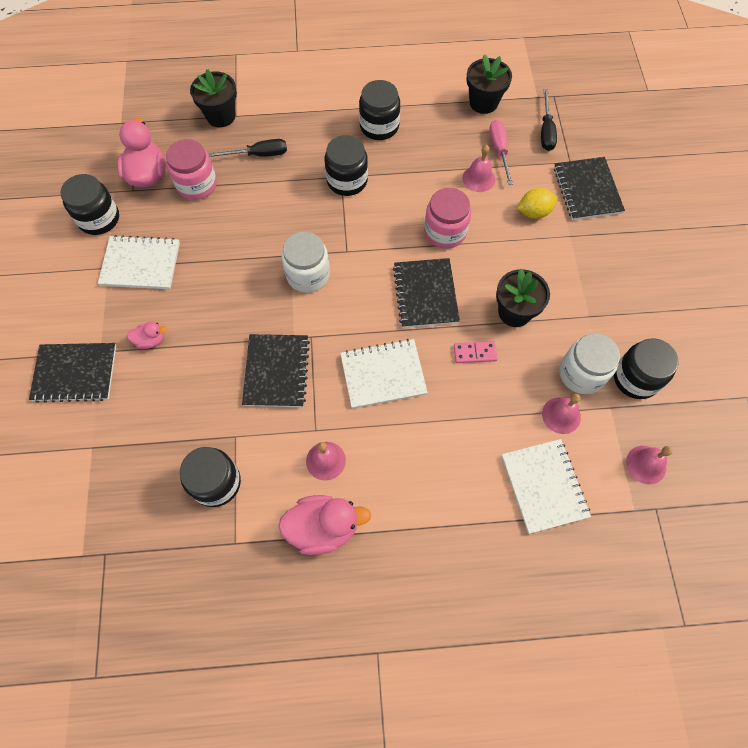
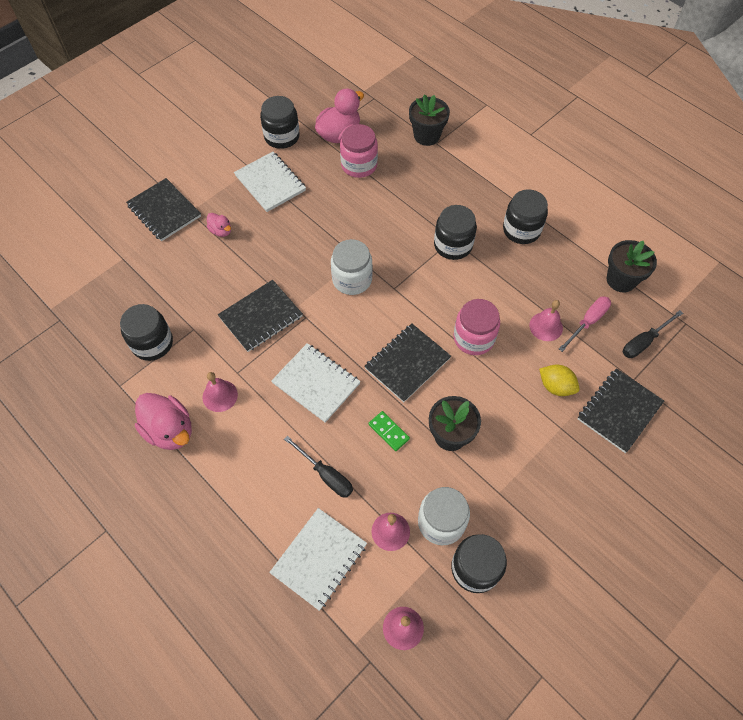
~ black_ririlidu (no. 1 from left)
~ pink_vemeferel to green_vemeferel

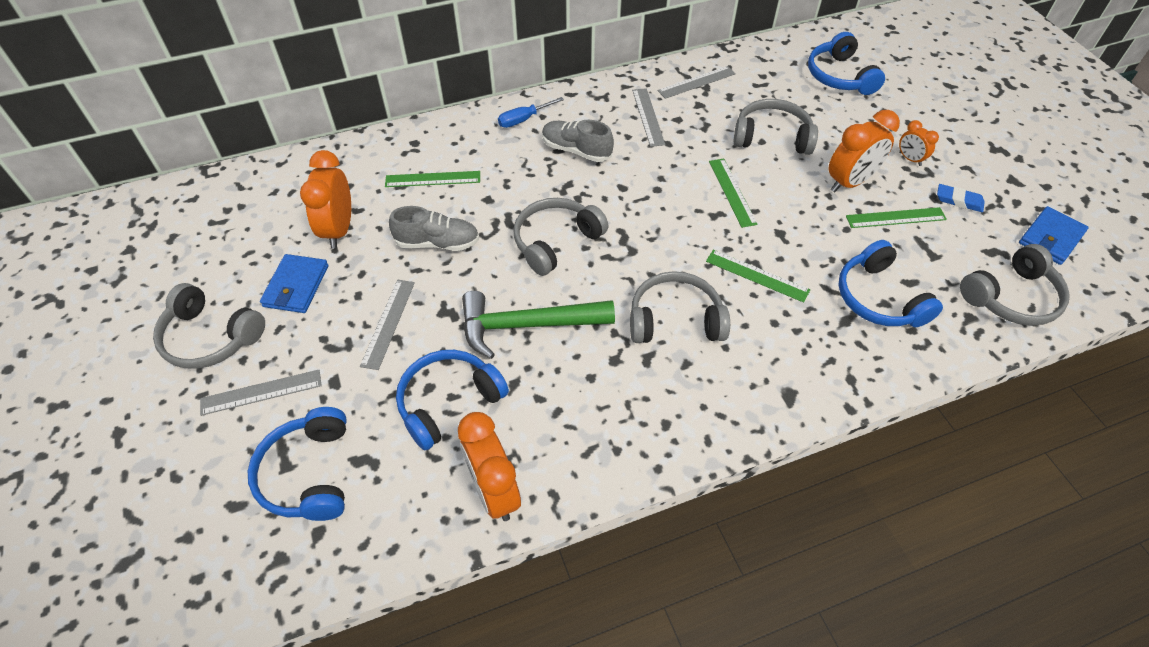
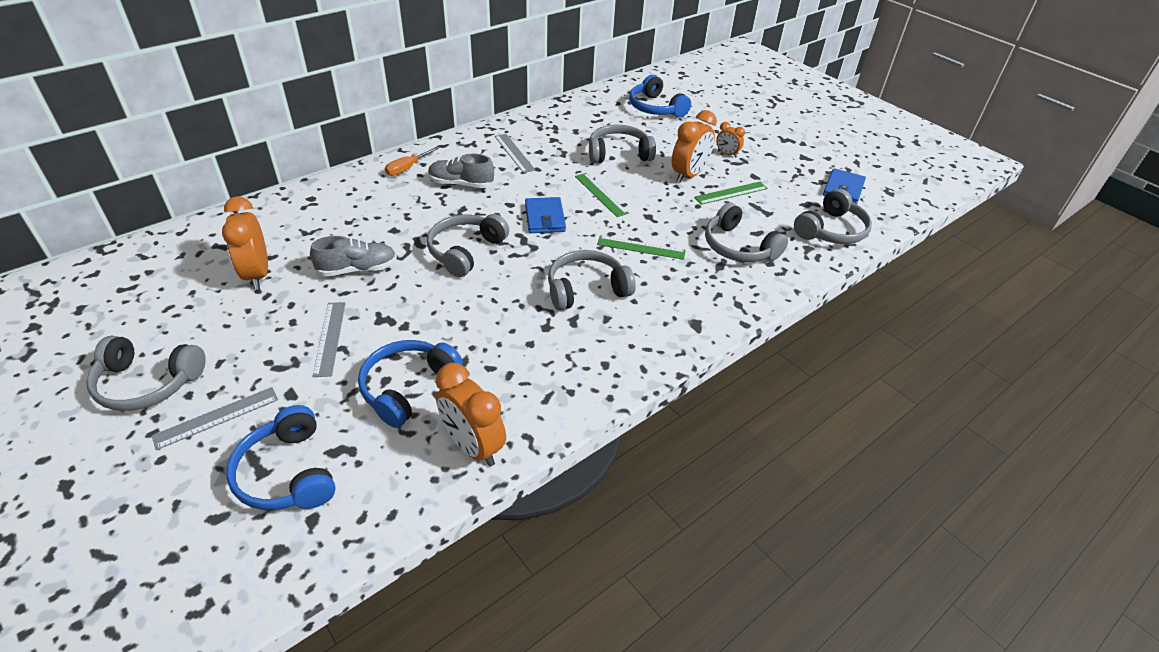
~ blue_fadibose (no. 1 from left)
- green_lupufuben (no. 1 from left)
- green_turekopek
~ blue_ririlidu to orange_ririlidu
- grey_lupufuben (no. 4 from left)
~ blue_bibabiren (no. 4 from left) to grey_bibabiren (no. 5 from left)
- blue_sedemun

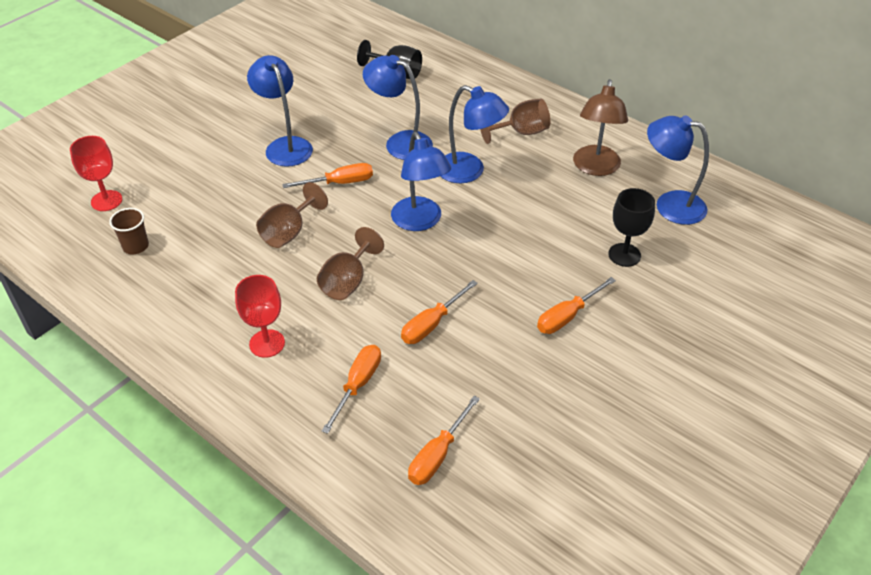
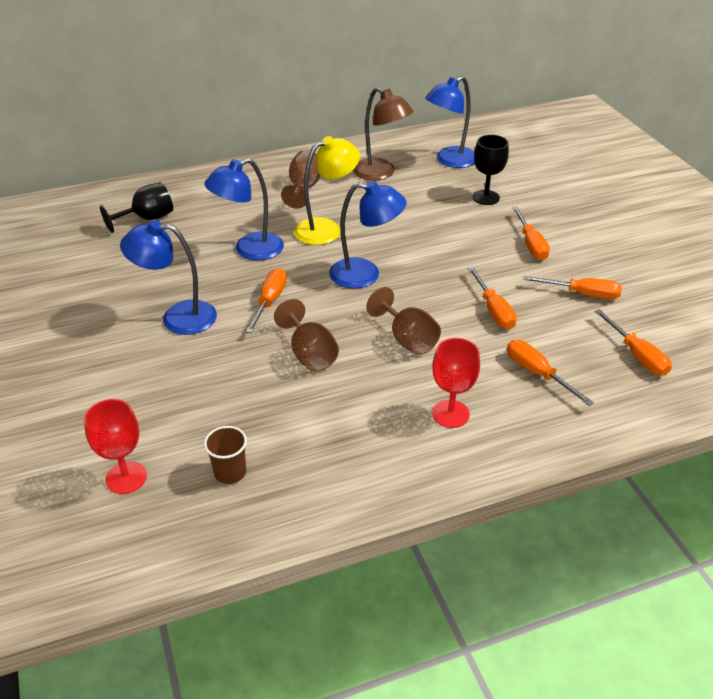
~ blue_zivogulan (no. 4 from left) to yellow_zivogulan
+ orange_ririlidu (no. 5 from left)

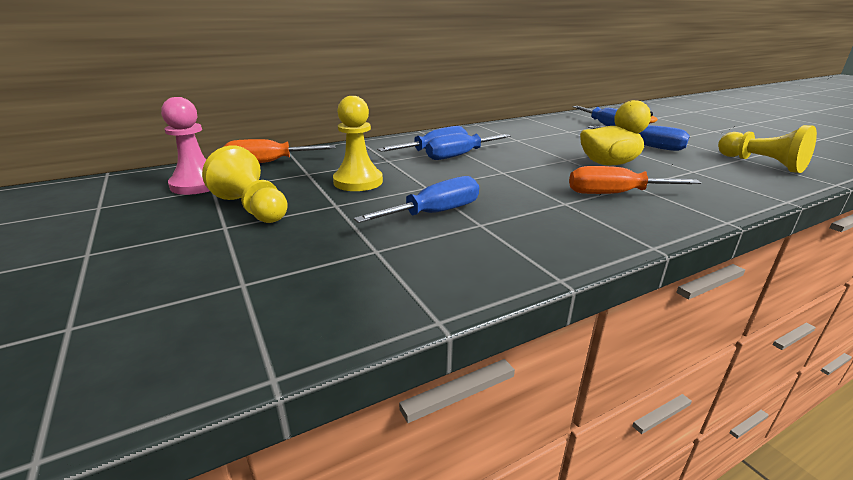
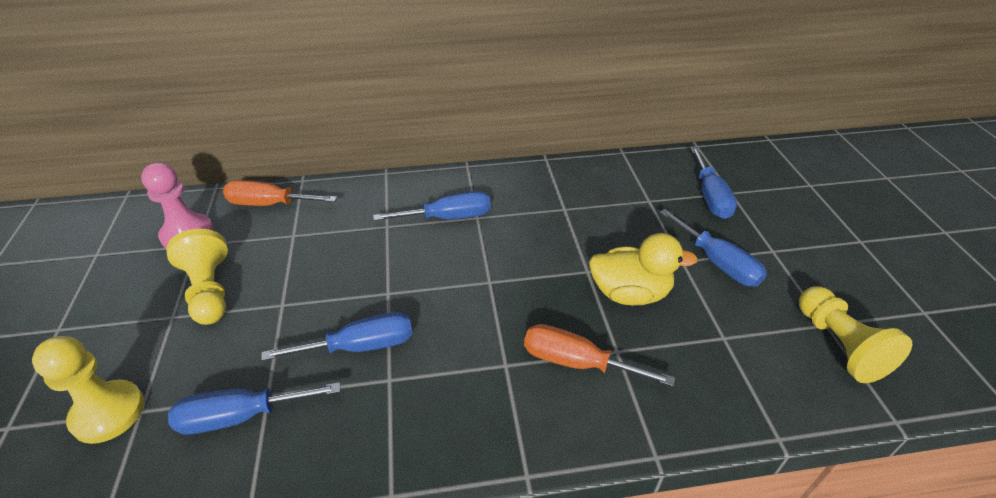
~ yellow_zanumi (no. 2 from left in the first image) to yellow_zanumi (no. 1 from left)
~ blue_ririlidu (no. 3 from left in the first image) to blue_ririlidu (no. 1 from left)

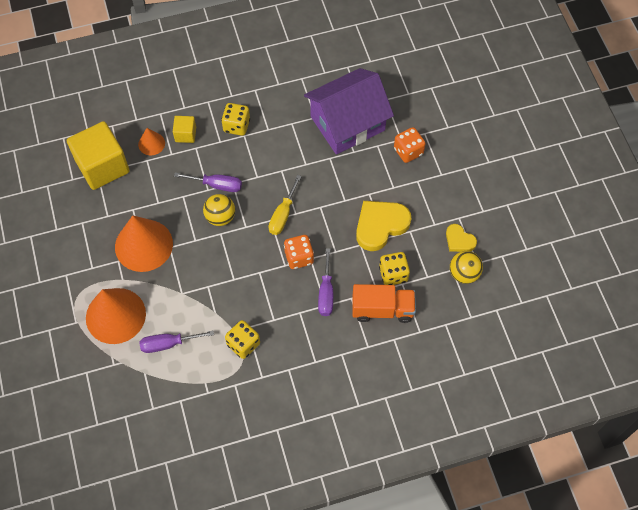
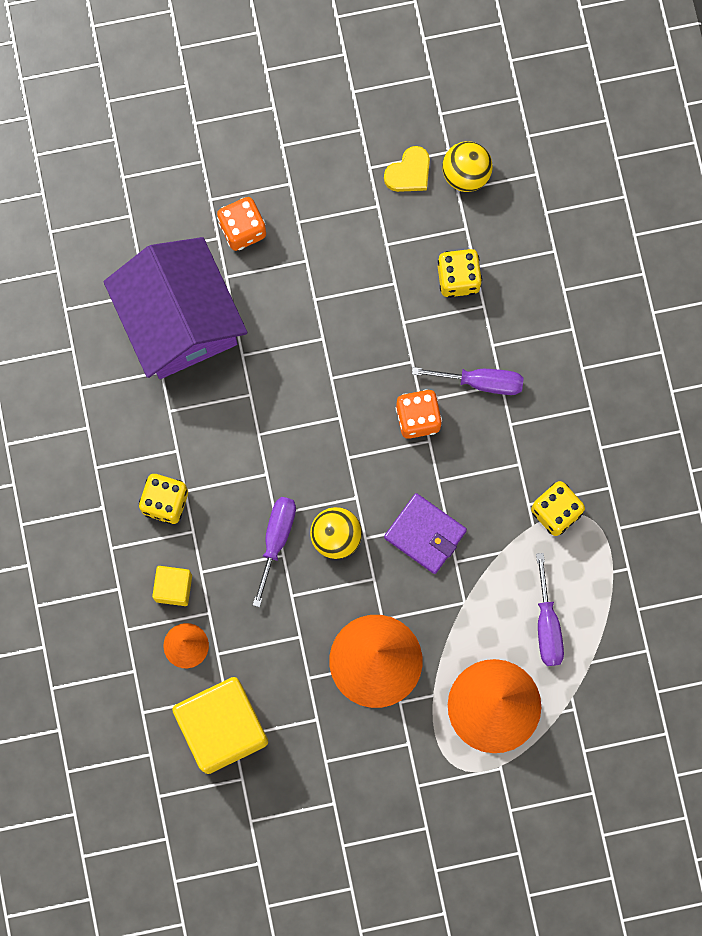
- yellow_ririlidu
- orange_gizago
- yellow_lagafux (no. 1 from left)
+ purple_fadibose

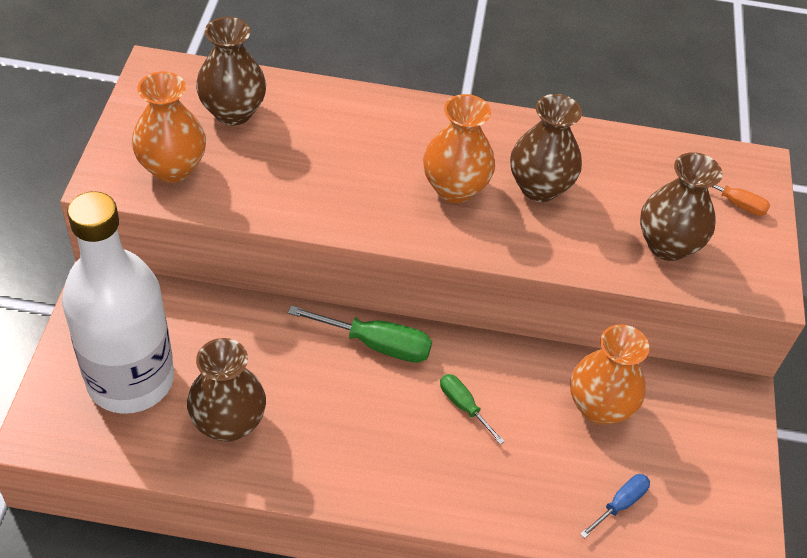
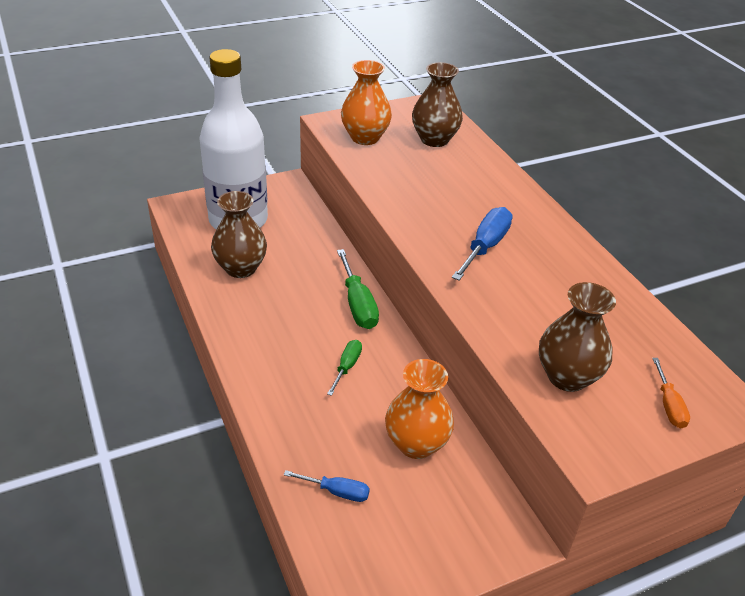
~ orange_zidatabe (no. 2 from left) to blue_ririlidu (no. 2 from left)
- brown_zidatabe (no. 3 from left)

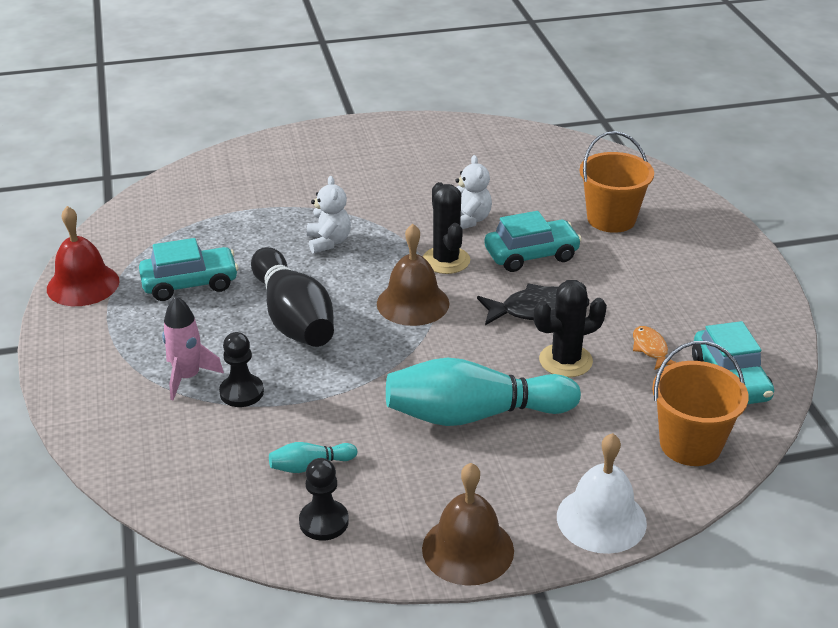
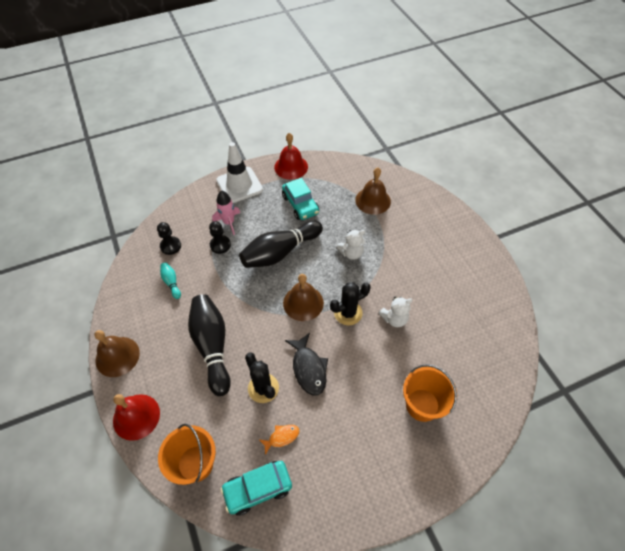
~ black_zanumi (no. 2 from left in the first image) to black_zanumi (no. 1 from left)
~ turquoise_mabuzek (no. 2 from left) to black_mabuzek (no. 1 from left)
- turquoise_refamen (no. 2 from left)
~ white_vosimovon to red_vosimovon (no. 1 from left)
+ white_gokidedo
+ brown_vosimovon (no. 3 from left)

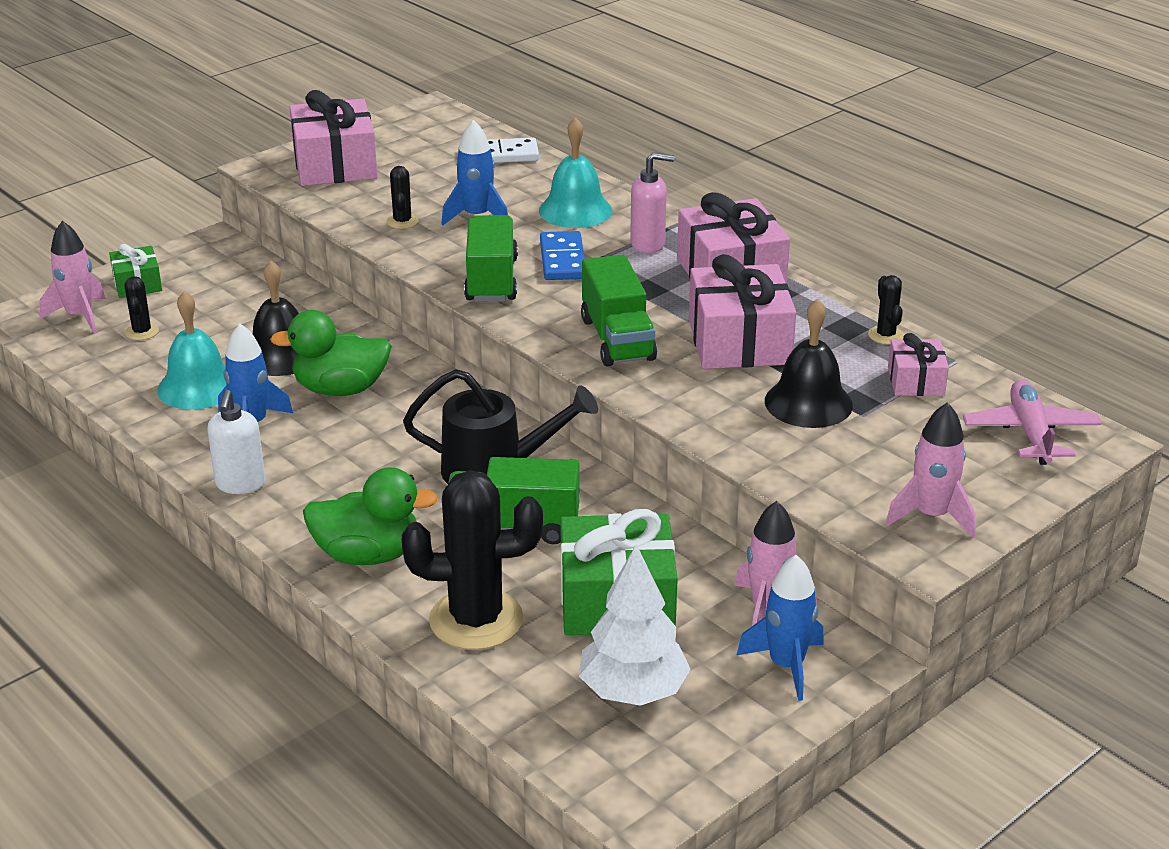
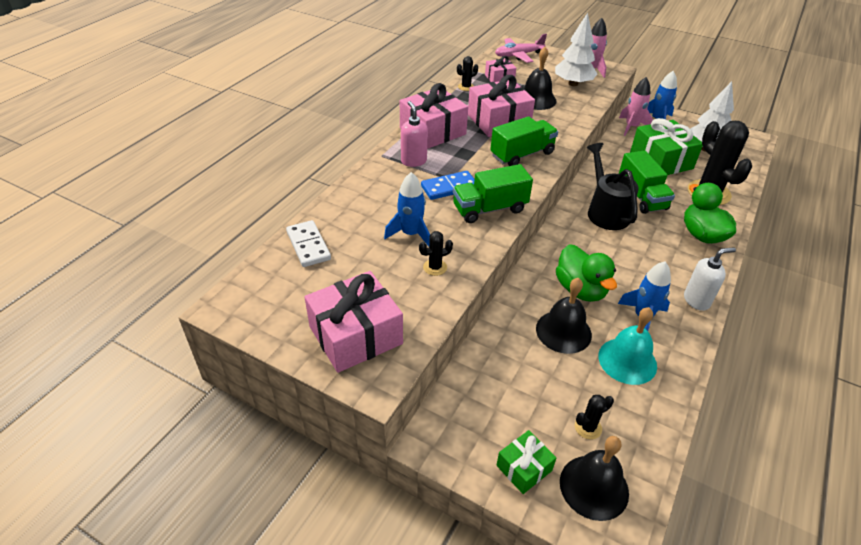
~ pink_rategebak (no. 1 from left) to black_vosimovon (no. 3 from left)
- turquoise_vosimovon (no. 2 from left)
+ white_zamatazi (no. 1 from left)

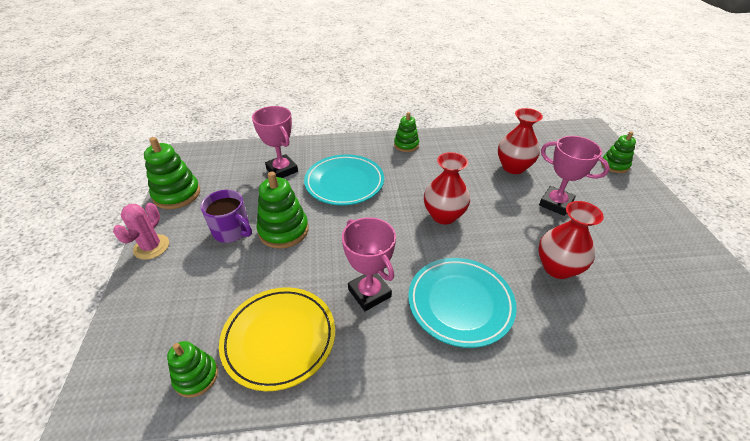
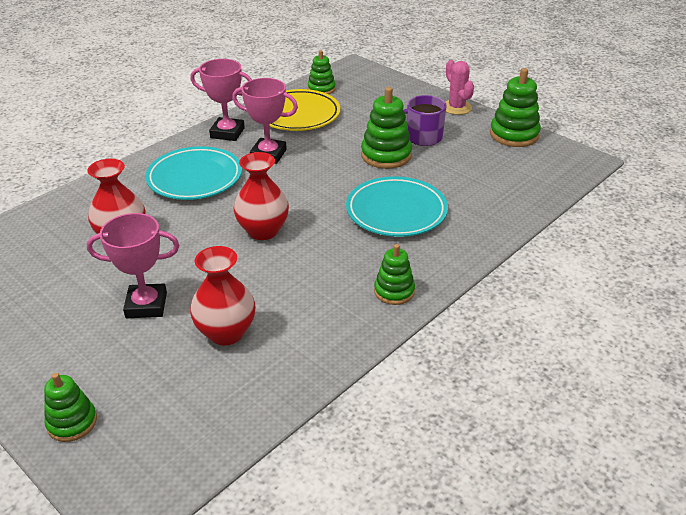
~ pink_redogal (no. 1 from left in the first image) to pink_redogal (no. 2 from left)

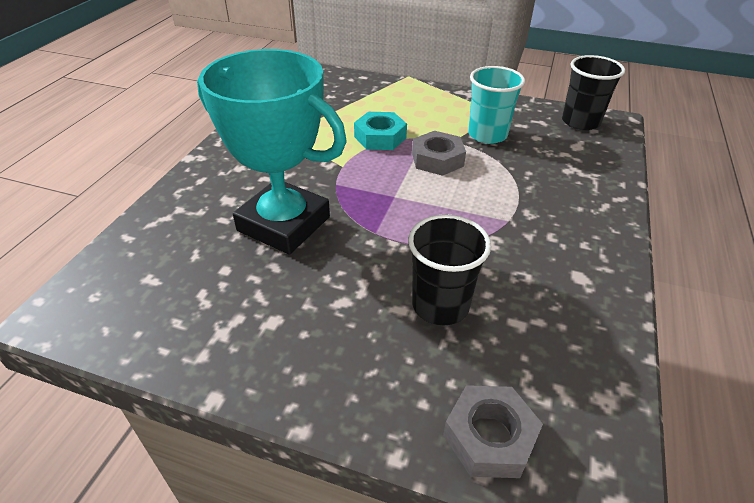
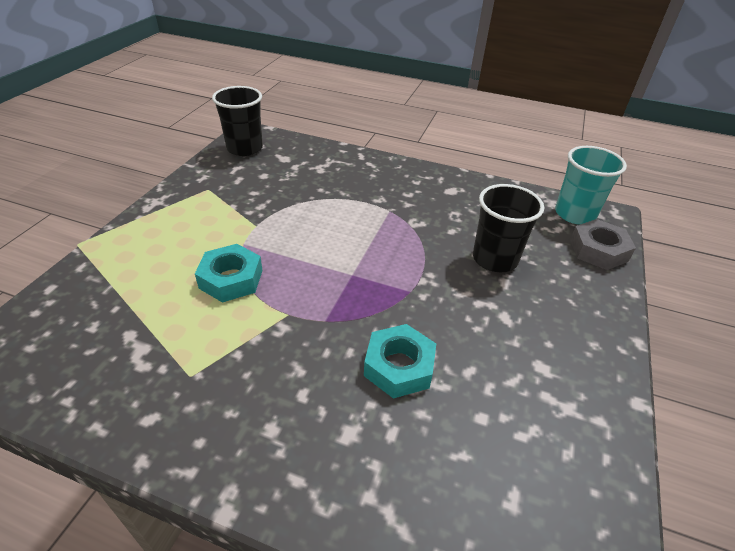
~ turquoise_redogal to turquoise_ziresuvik (no. 2 from left)
- grey_ziresuvik (no. 1 from left)
~ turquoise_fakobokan

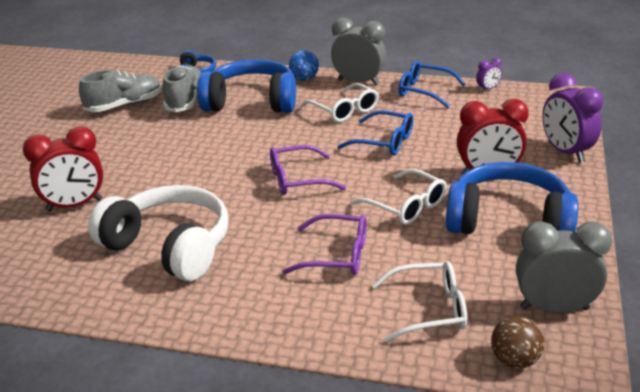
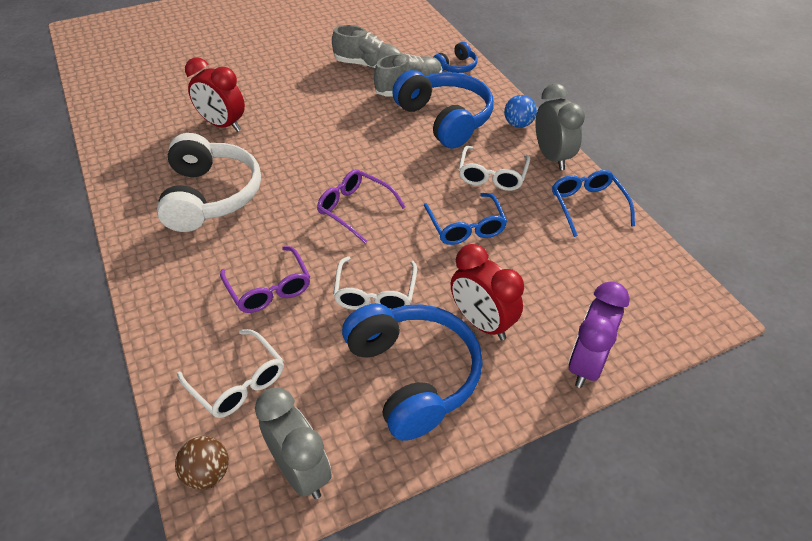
- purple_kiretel (no. 1 from left)

